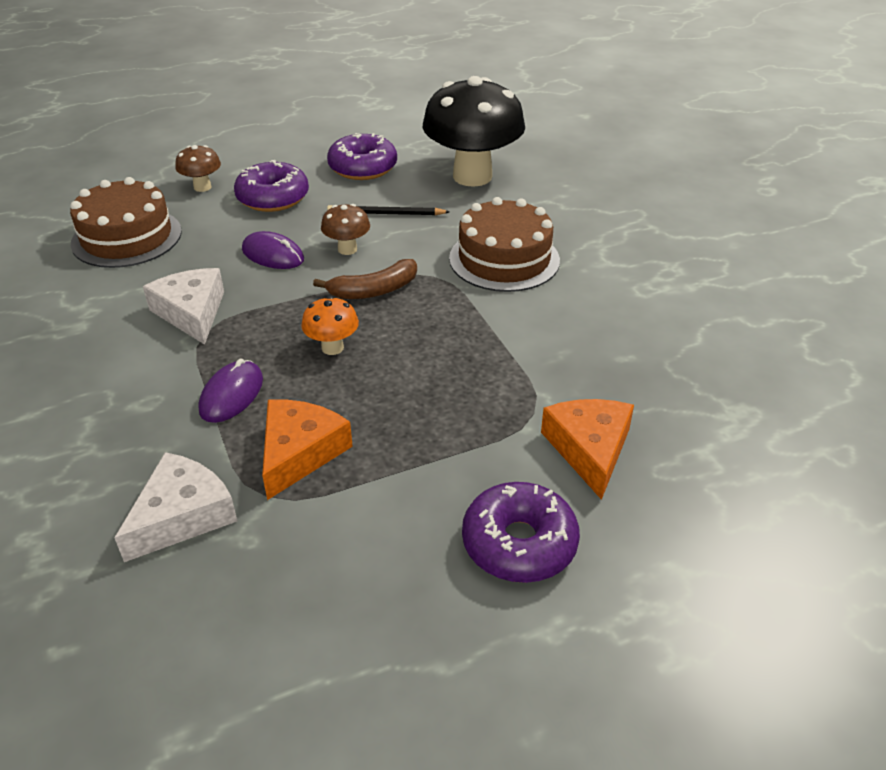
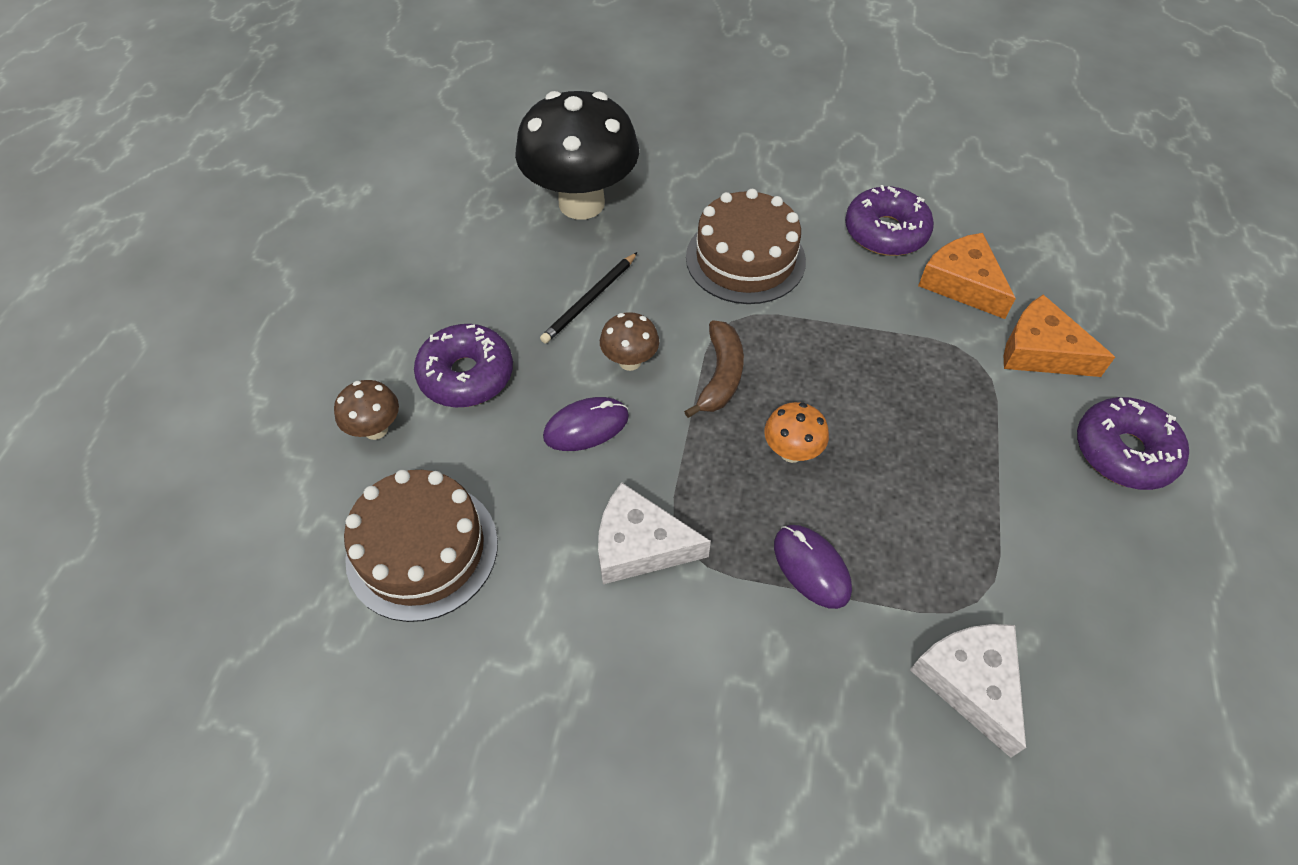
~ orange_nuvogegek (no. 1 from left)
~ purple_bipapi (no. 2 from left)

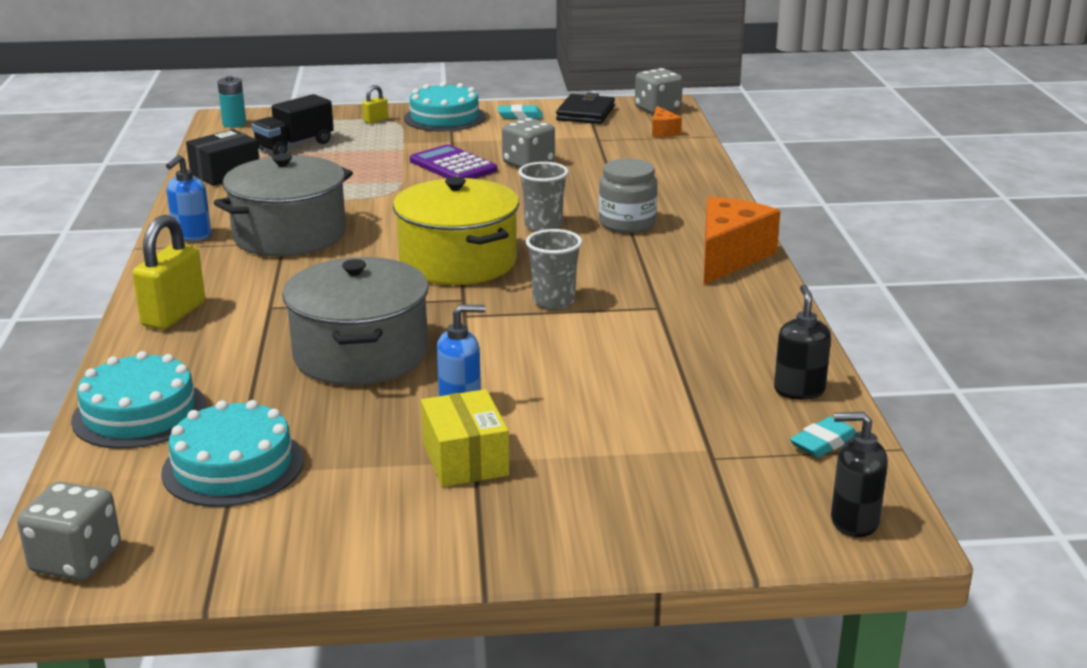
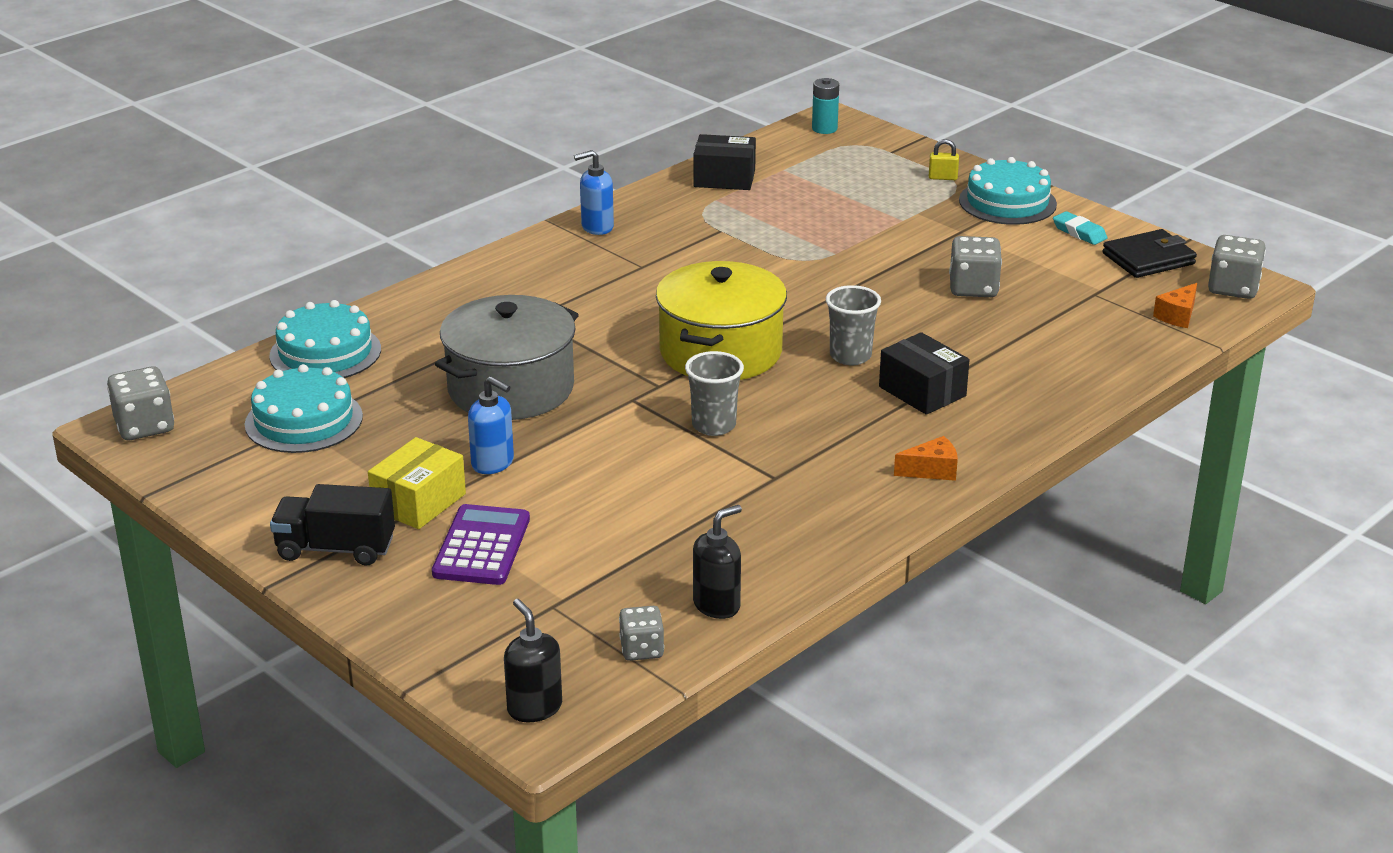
- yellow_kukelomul (no. 1 from left)
- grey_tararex (no. 1 from left)
~ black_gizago
~ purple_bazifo
~ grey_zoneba to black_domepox (no. 2 from left)
~ orange_nuvogegek (no. 2 from left in the first image) x0.49
~ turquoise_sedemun (no. 2 from left) to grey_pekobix (no. 2 from left)

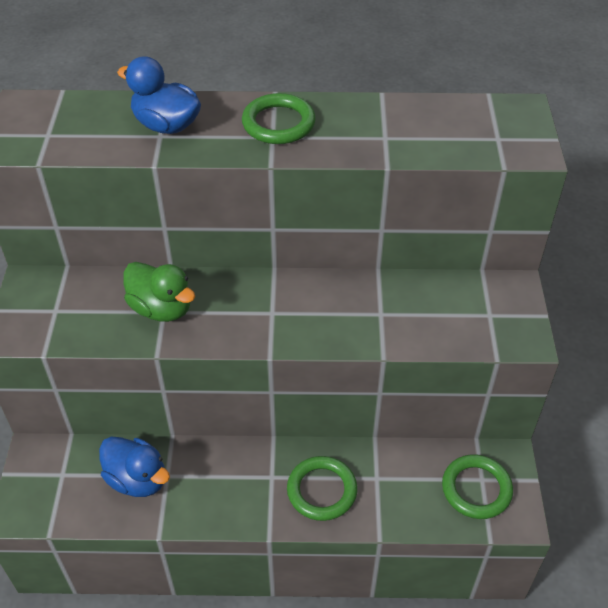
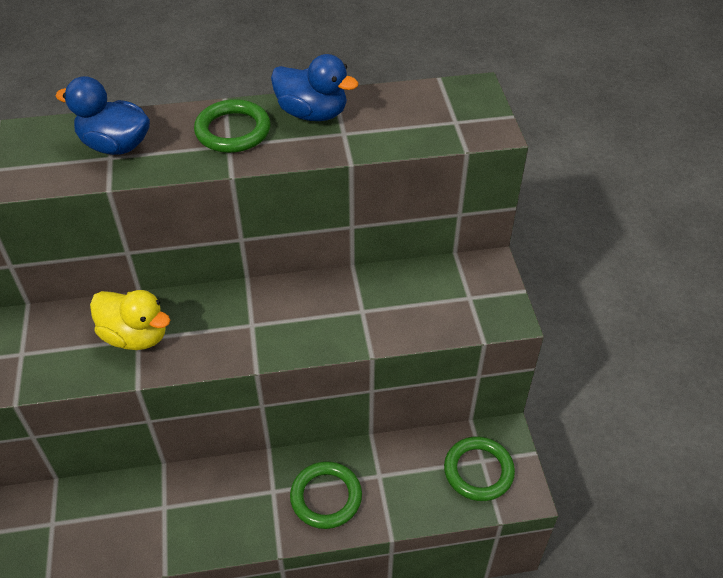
~ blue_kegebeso (no. 1 from left in the first image) to blue_kegebeso (no. 2 from left)
~ green_kegebeso to yellow_kegebeso

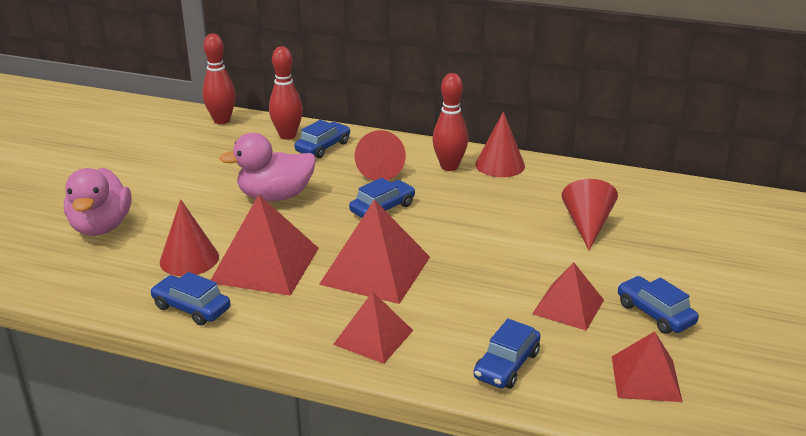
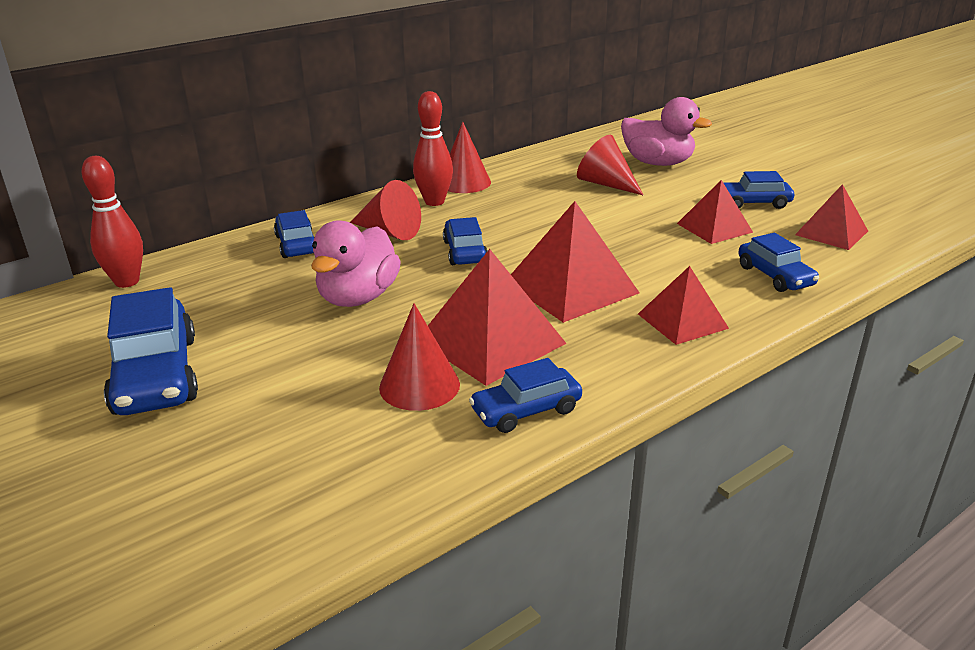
~ pink_kegebeso (no. 1 from left in the first image) to pink_kegebeso (no. 2 from left)
- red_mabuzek (no. 2 from left)
+ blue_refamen (no. 1 from left)

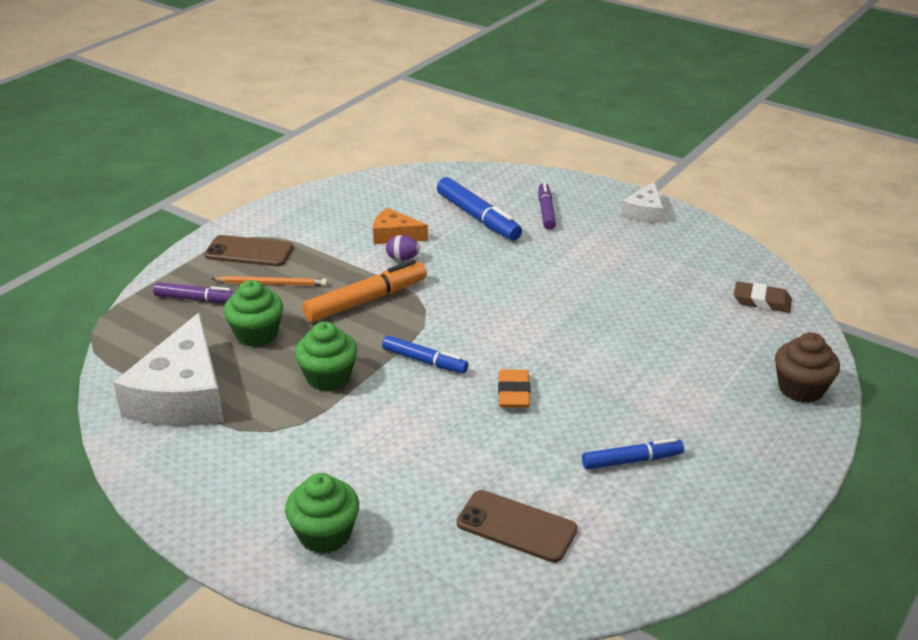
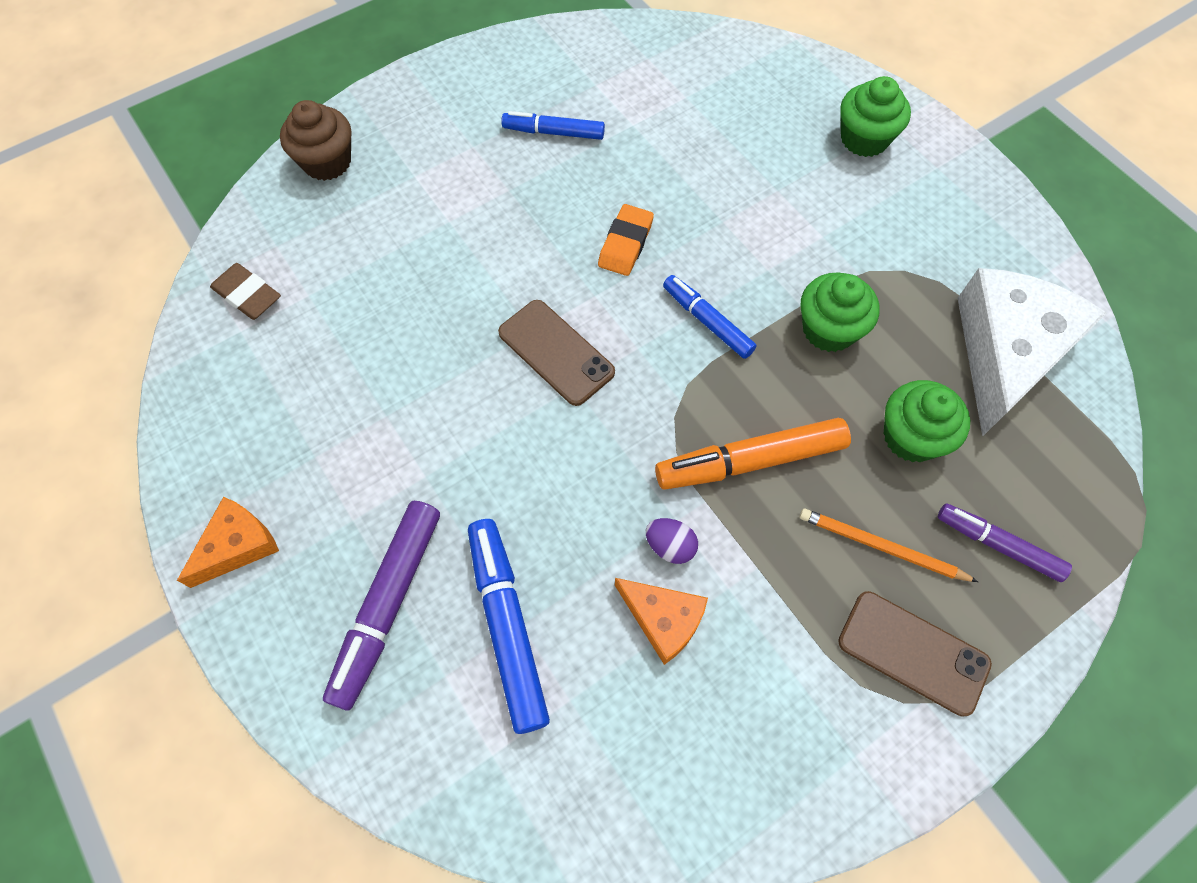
~ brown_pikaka (no. 2 from left in the first image) to brown_pikaka (no. 1 from left)
~ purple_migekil (no. 2 from left in the first image) x1.57
~ white_nuvogegek (no. 2 from left) to orange_nuvogegek (no. 1 from left)

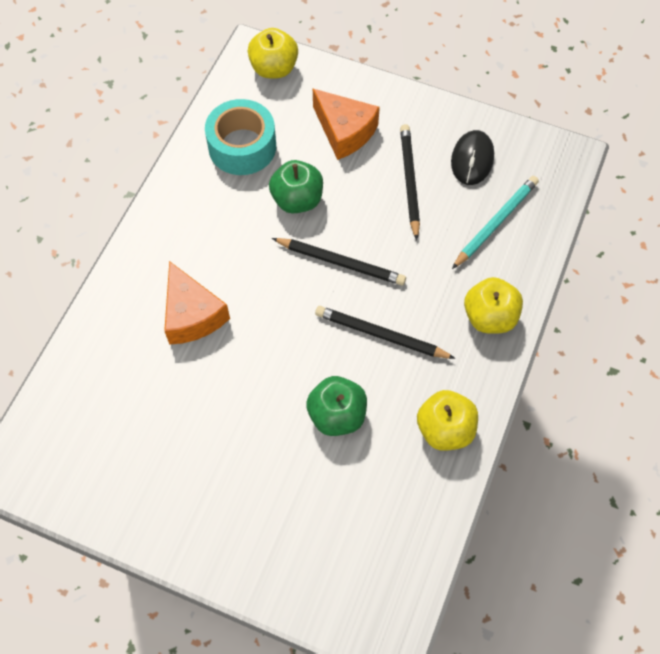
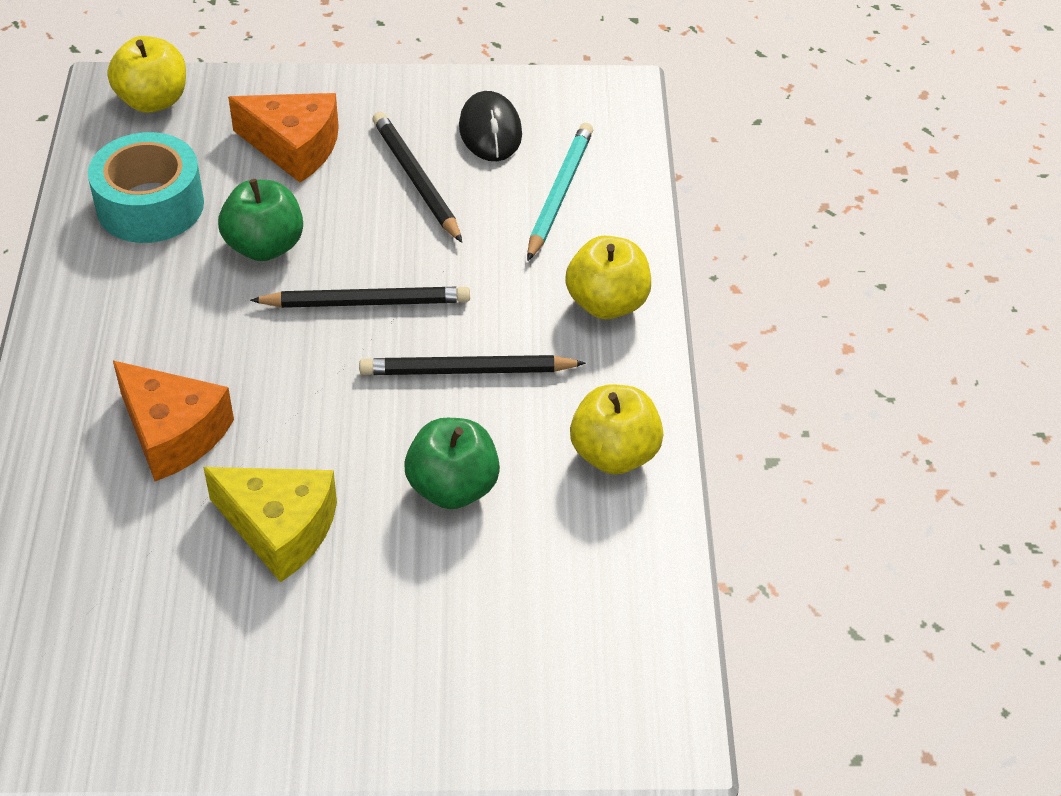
+ yellow_nuvogegek

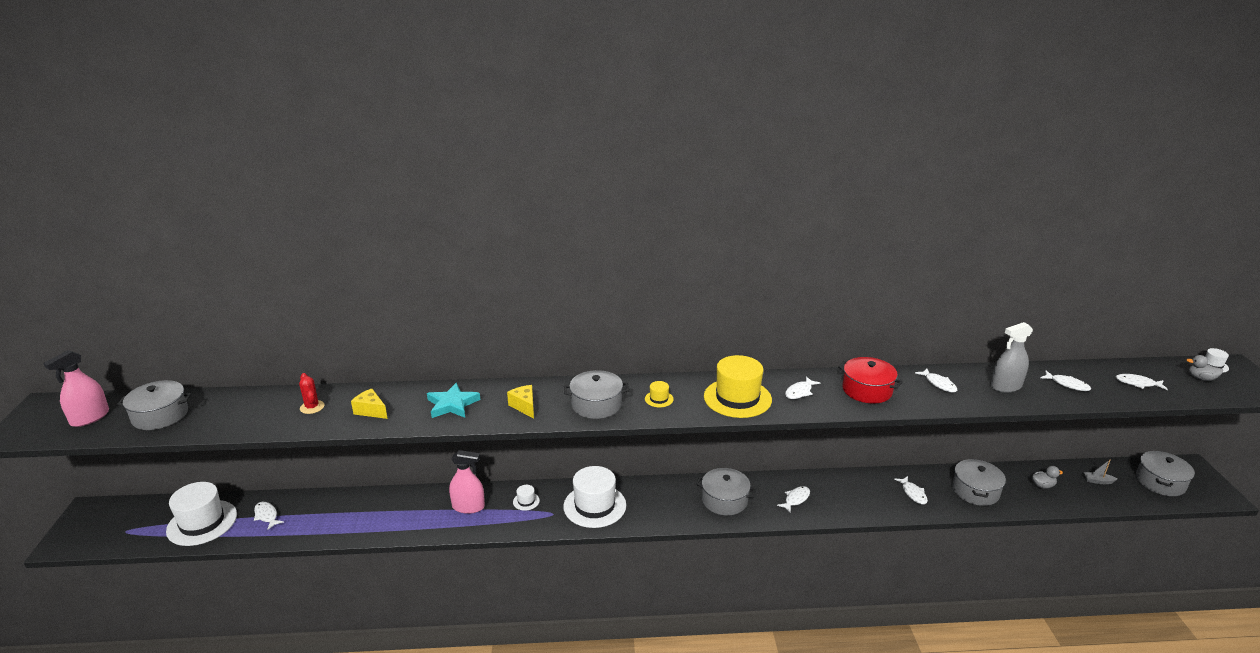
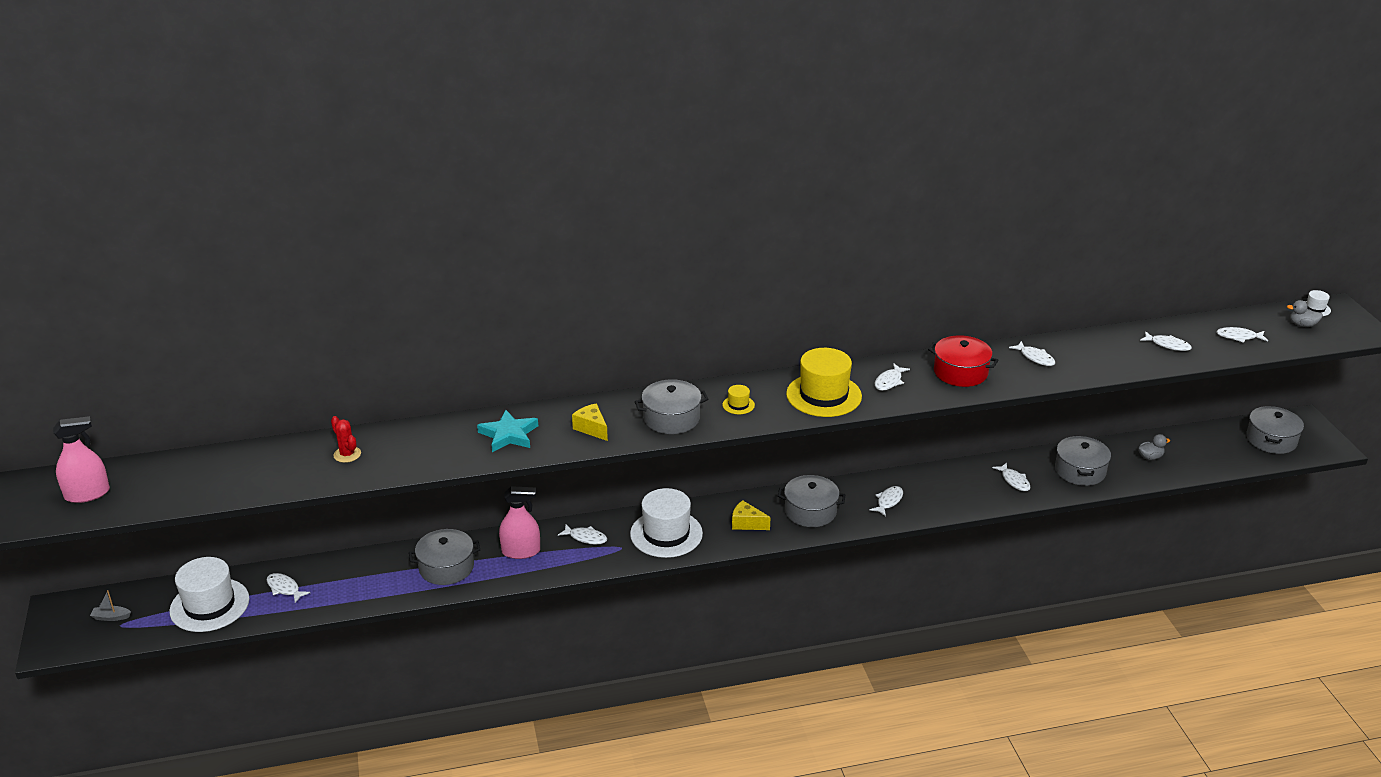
~ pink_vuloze (no. 1 from left) 135 degrees counterclockwise
~ grey_tararex (no. 1 from left)
~ yellow_nuvogegek (no. 1 from left in the first image) to yellow_nuvogegek (no. 2 from left)
~ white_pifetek (no. 2 from left) to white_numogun (no. 2 from left)
- grey_vuloze
~ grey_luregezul

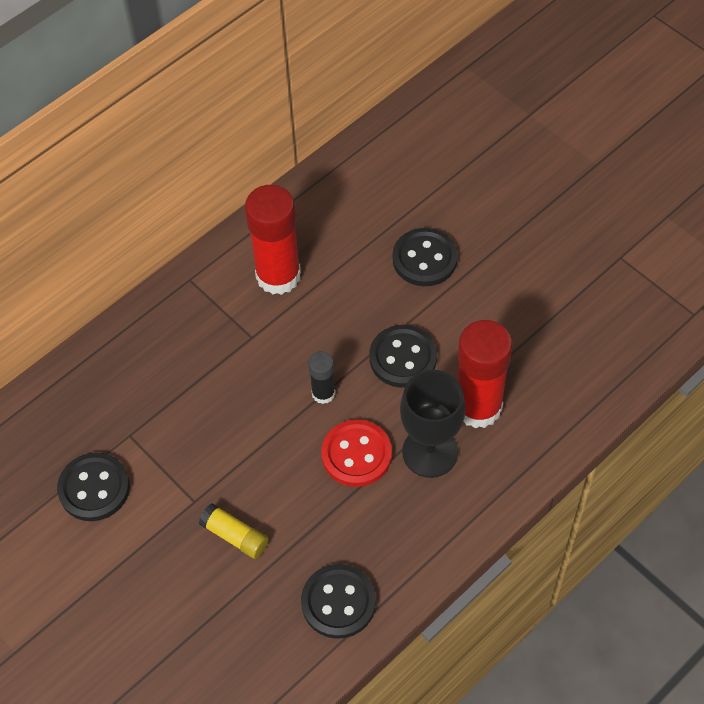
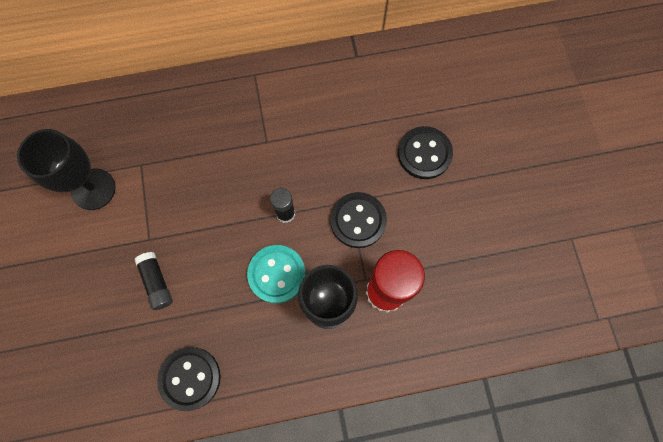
~ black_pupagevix (no. 1 from left) to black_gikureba (no. 1 from left)
~ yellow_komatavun to black_komatavun (no. 1 from left)
- red_komatavun (no. 1 from left)
~ red_pupagevix to turquoise_pupagevix

